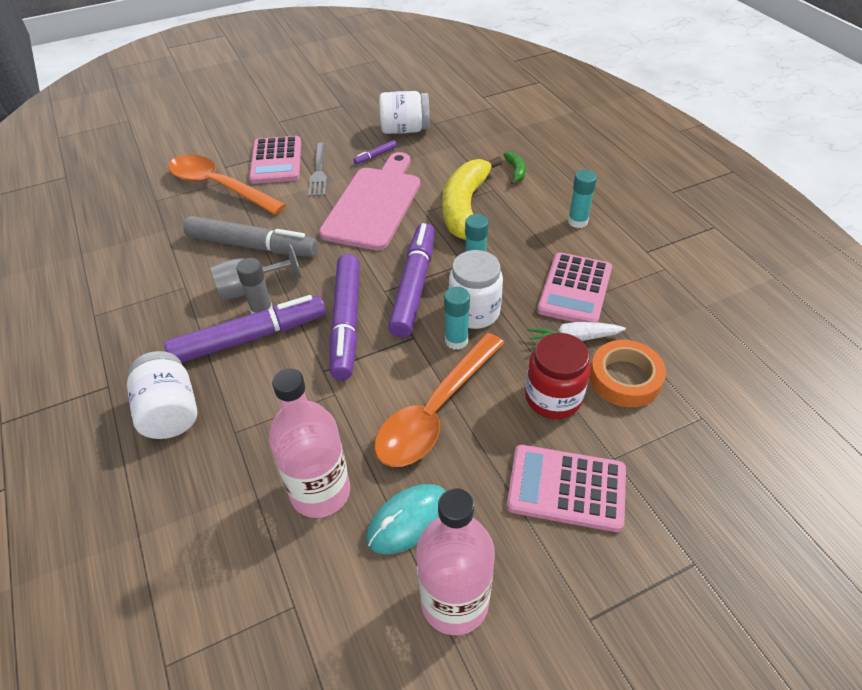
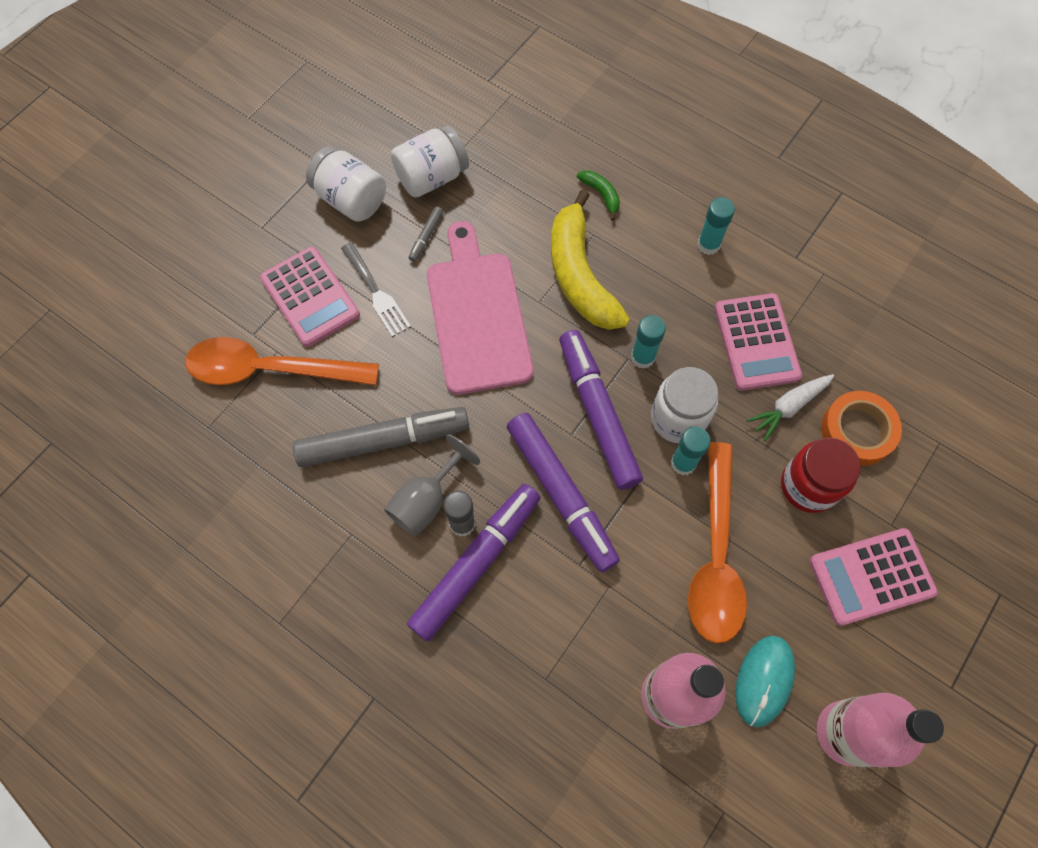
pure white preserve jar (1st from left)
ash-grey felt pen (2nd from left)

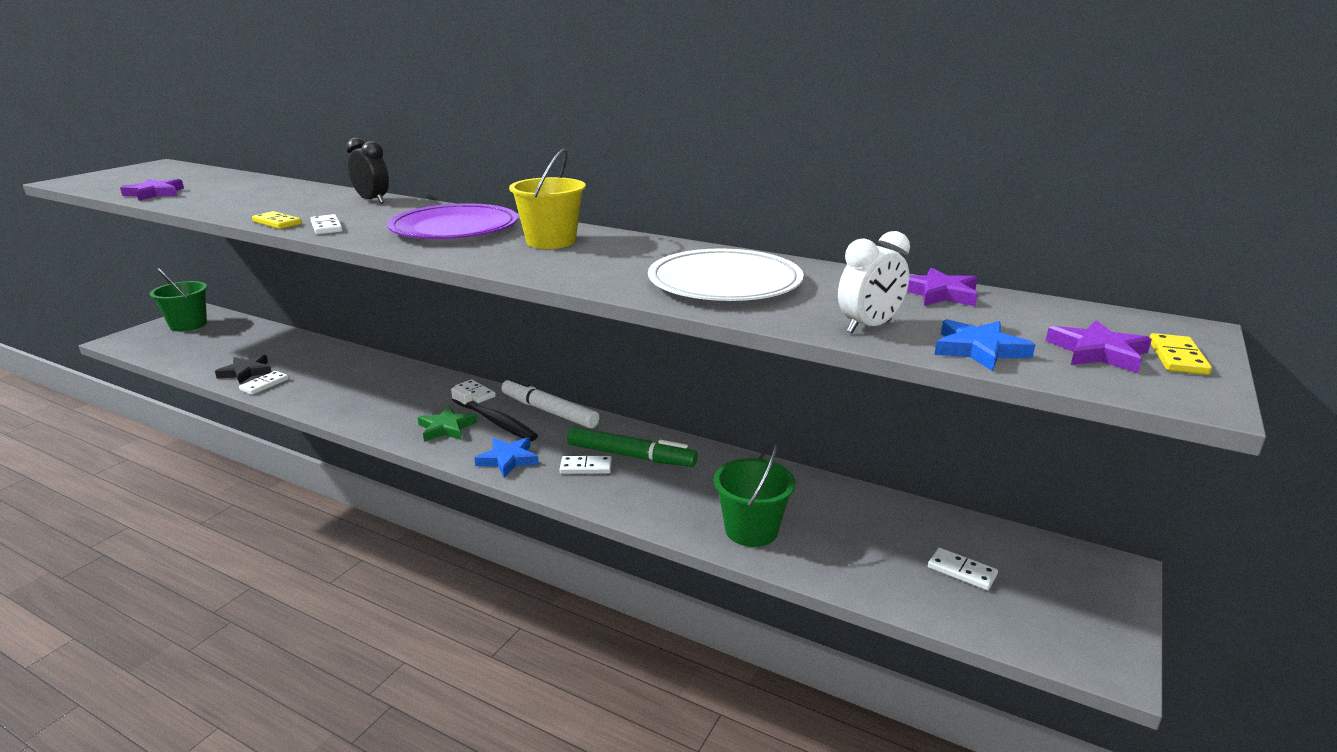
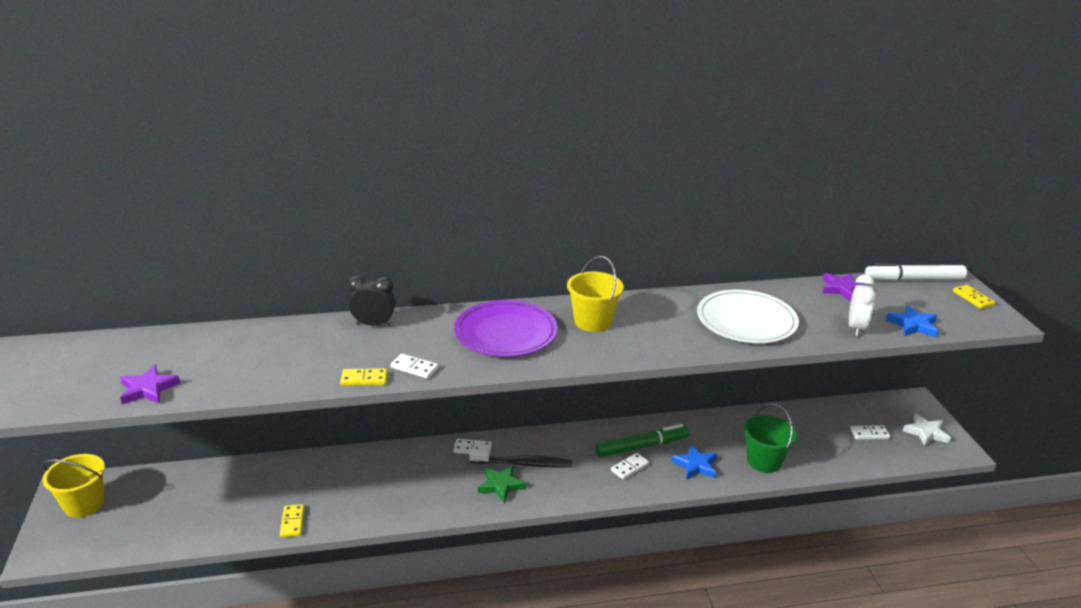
jet-black star shape
royal purple star shape (3rd from left in the first image)
pure white star shape
blue star shape (1st from left)
pure white felt pen
golden bucket (1st from left)
golden domino tile (1st from left)

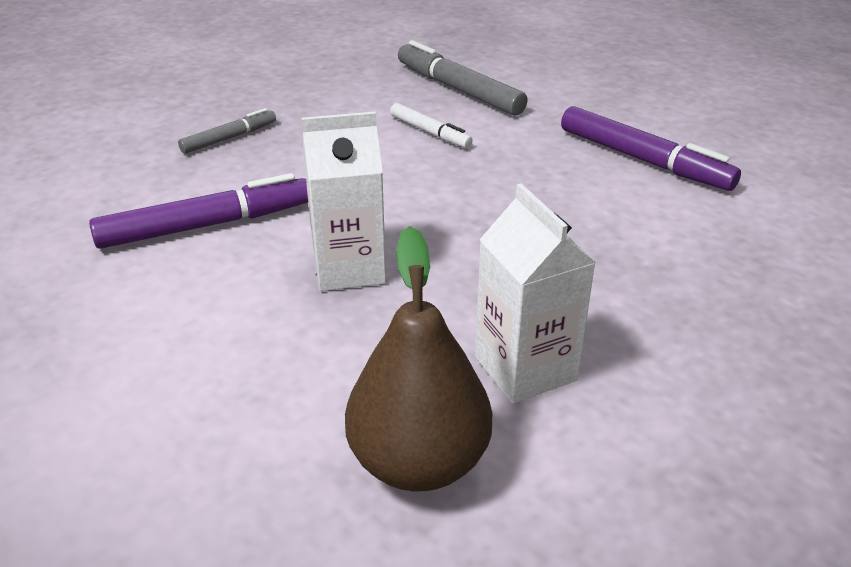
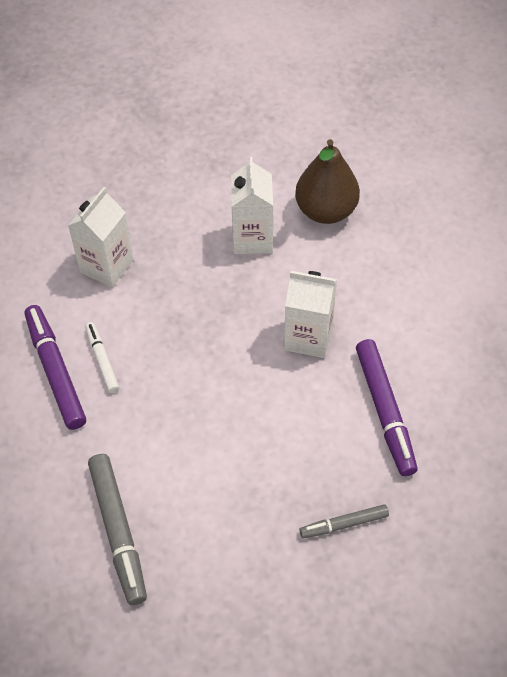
pure white carton (1st from left)
pure white felt pen
royal purple felt pen (2nd from left)

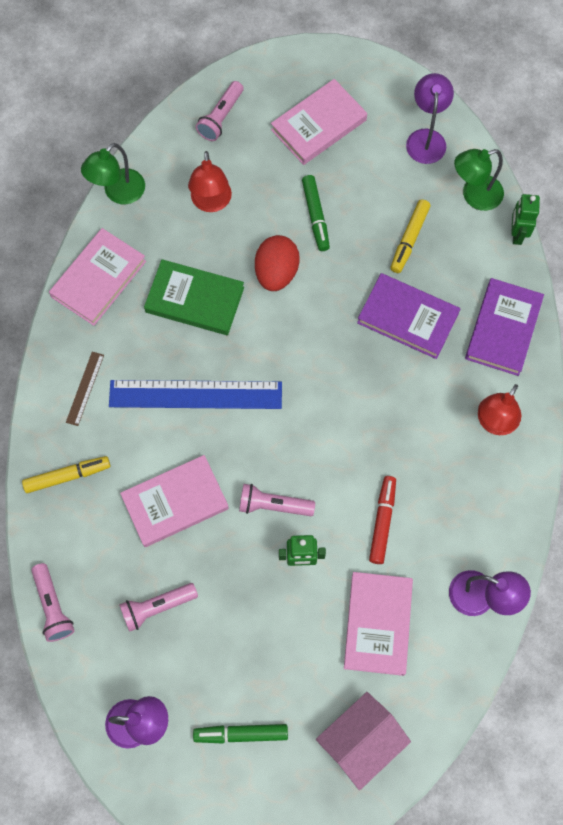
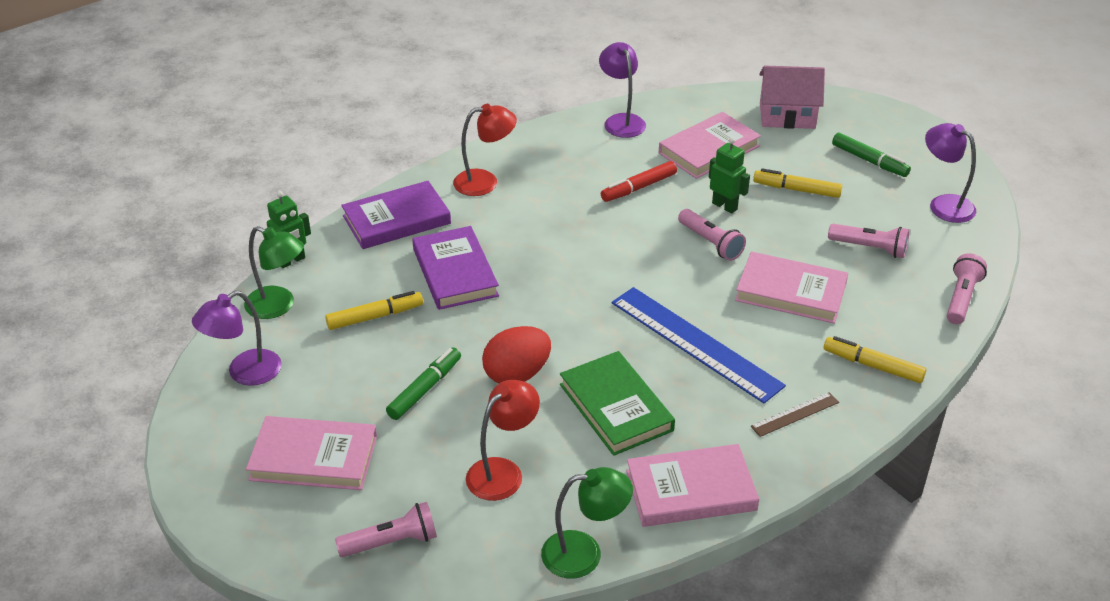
golden felt pen (2nd from left)

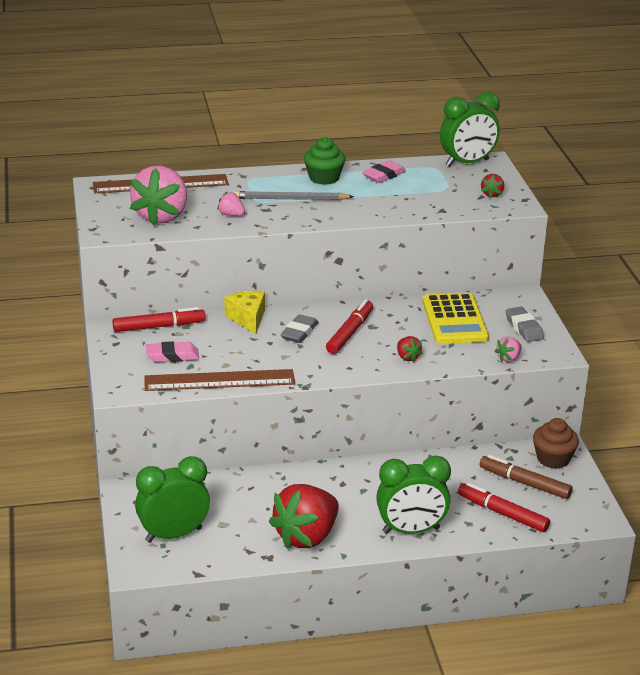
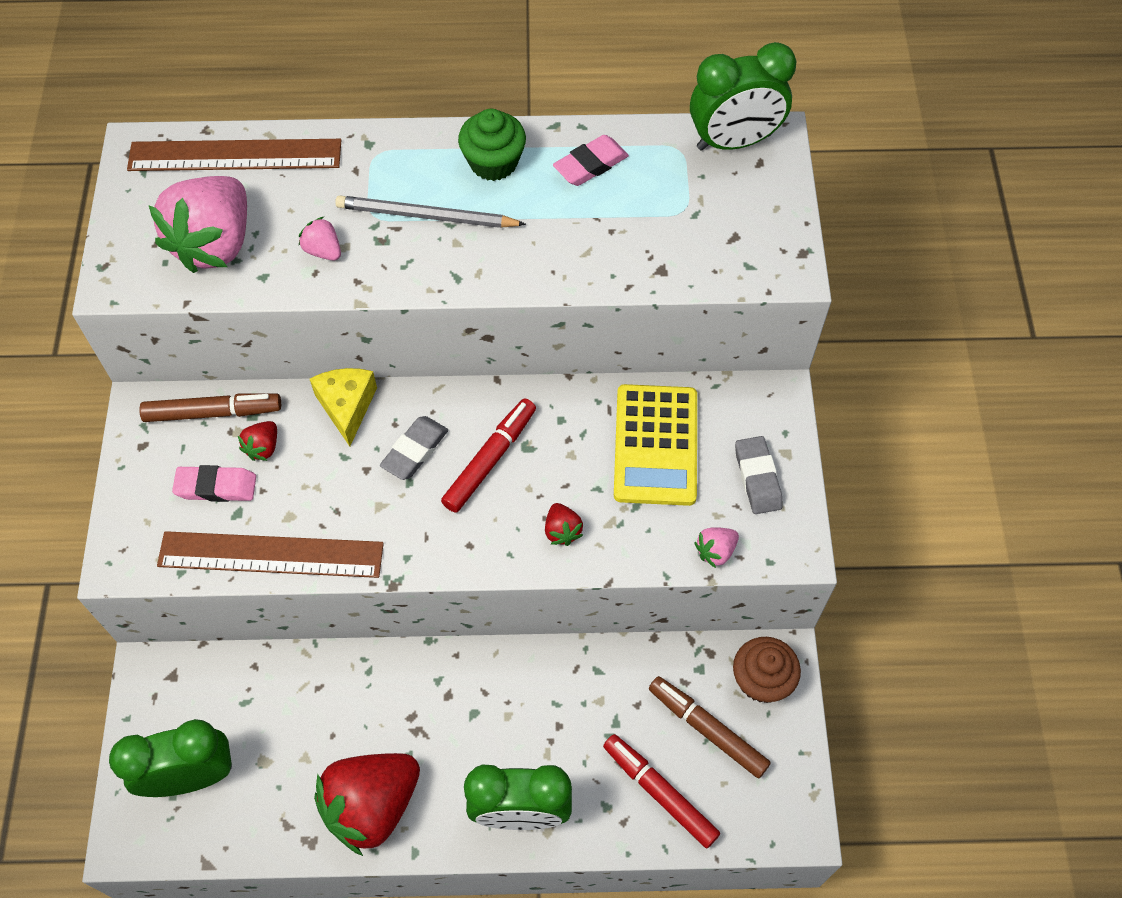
crimson berry (1st from left)
brown felt pen (1st from left)

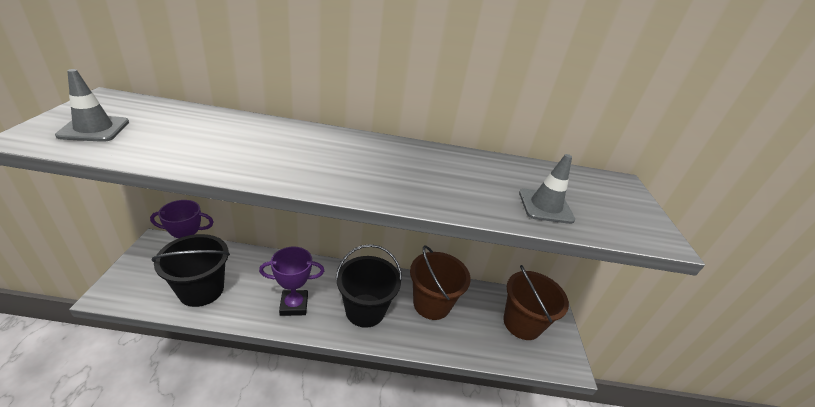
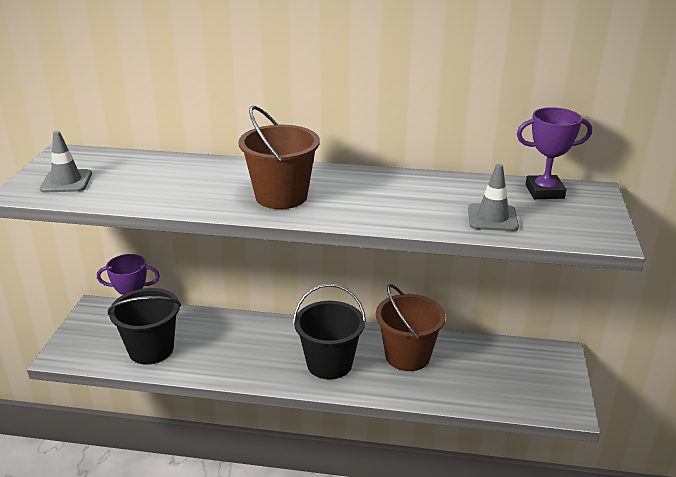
royal purple prize cup (2nd from left)
brown bucket (1st from left)

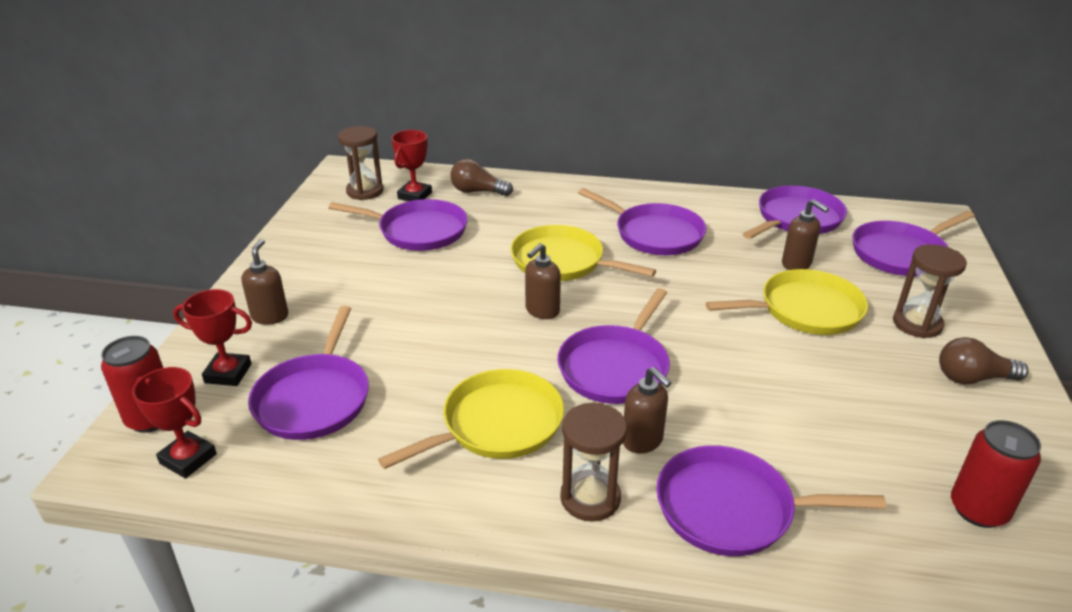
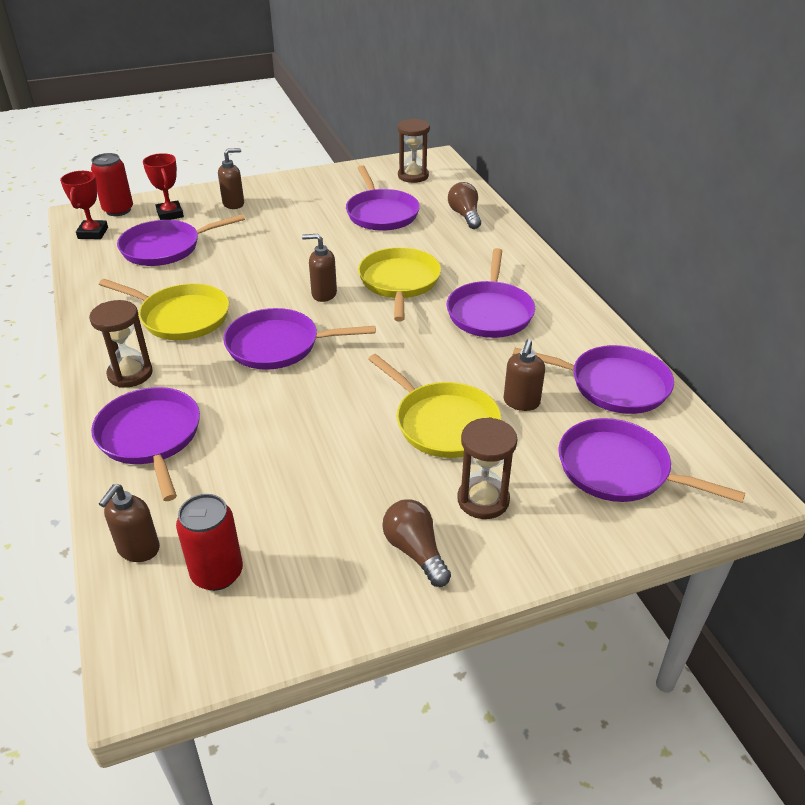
crimson prize cup (3rd from left in the first image)
brown pump bottle (1st from left)

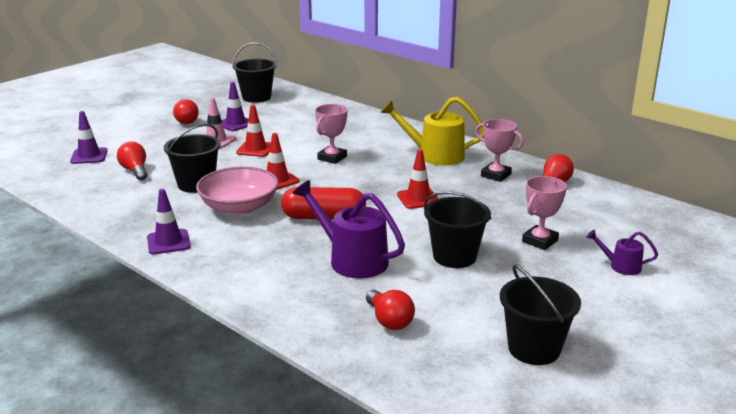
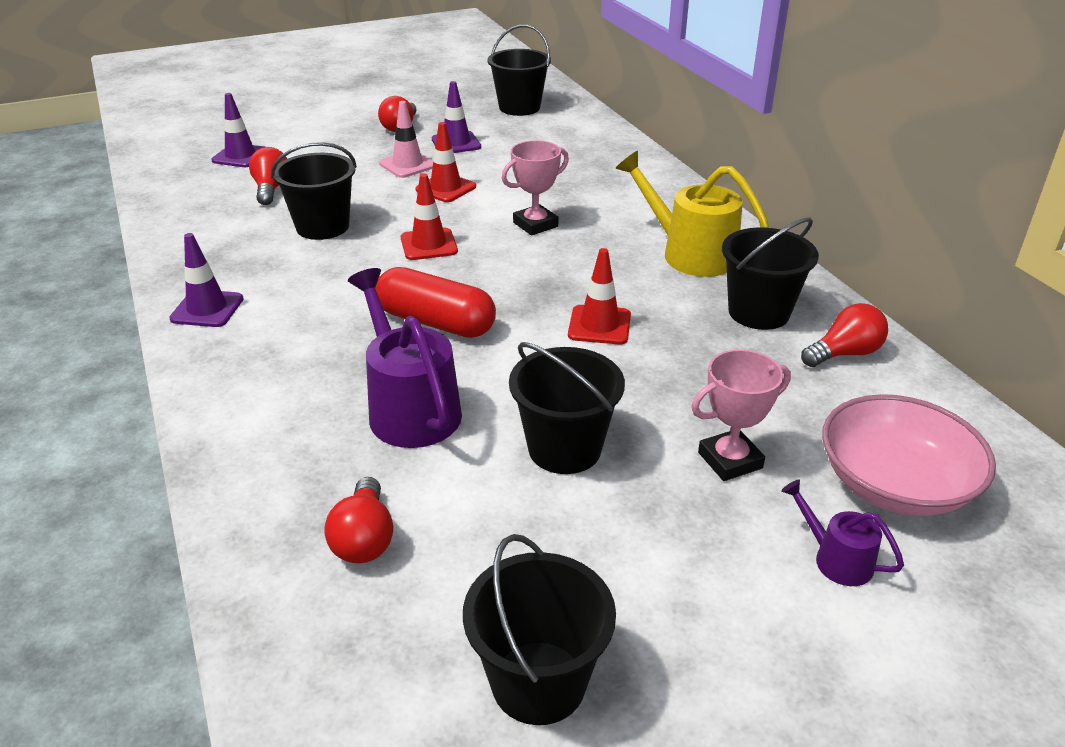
rosy serving bowl
jet-black bucket (5th from left)

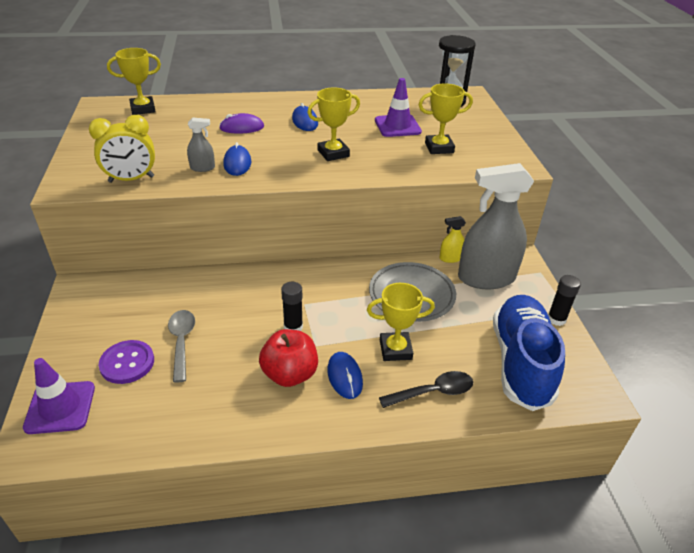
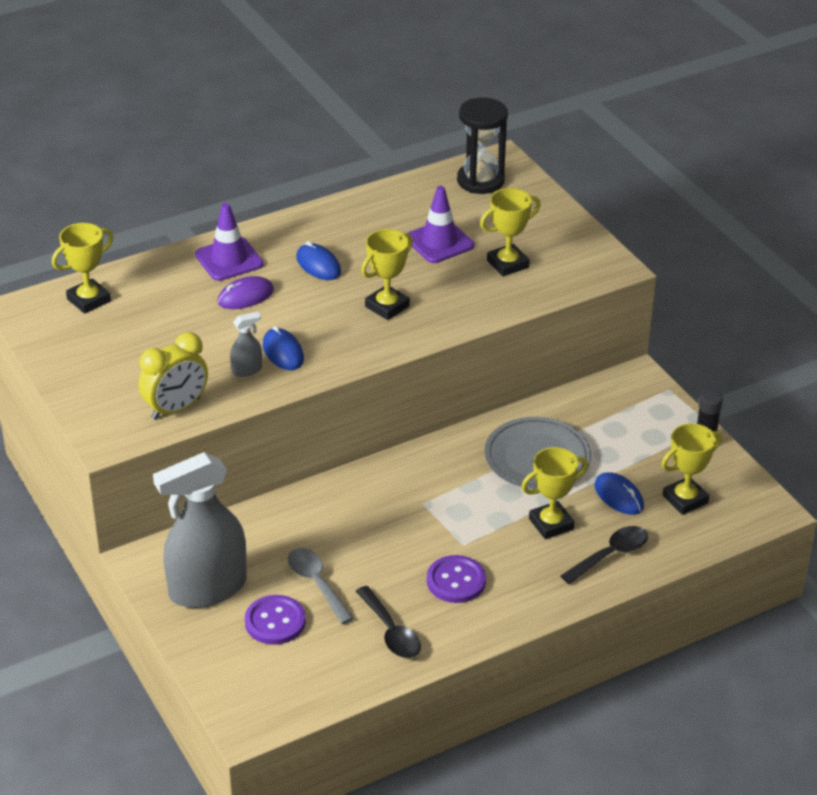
jet-black glue stick (1st from left in the first image)
golden spray bottle
jet-black teaspoon (1st from left)
royal purple road cone (1st from left)
blue mouse (3rd from left)
ash-grey spray bottle (1st from left)
royal purple button (2nd from left)
golden prize cup (5th from left)

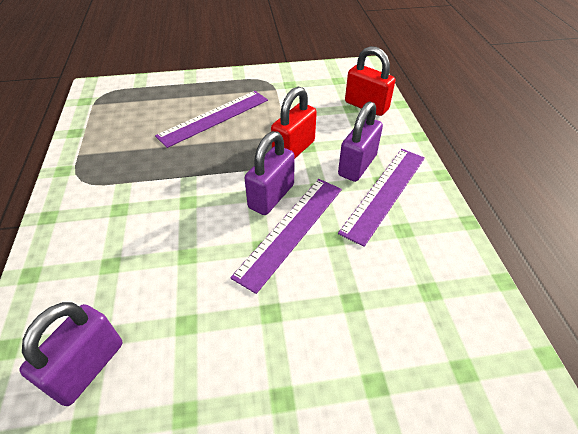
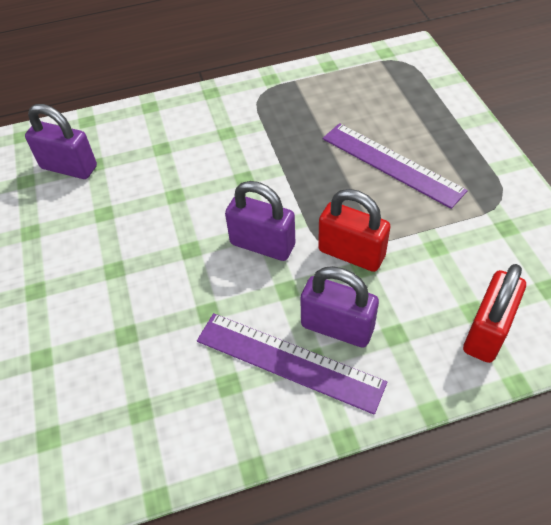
royal purple straightedge (2nd from left in the first image)

